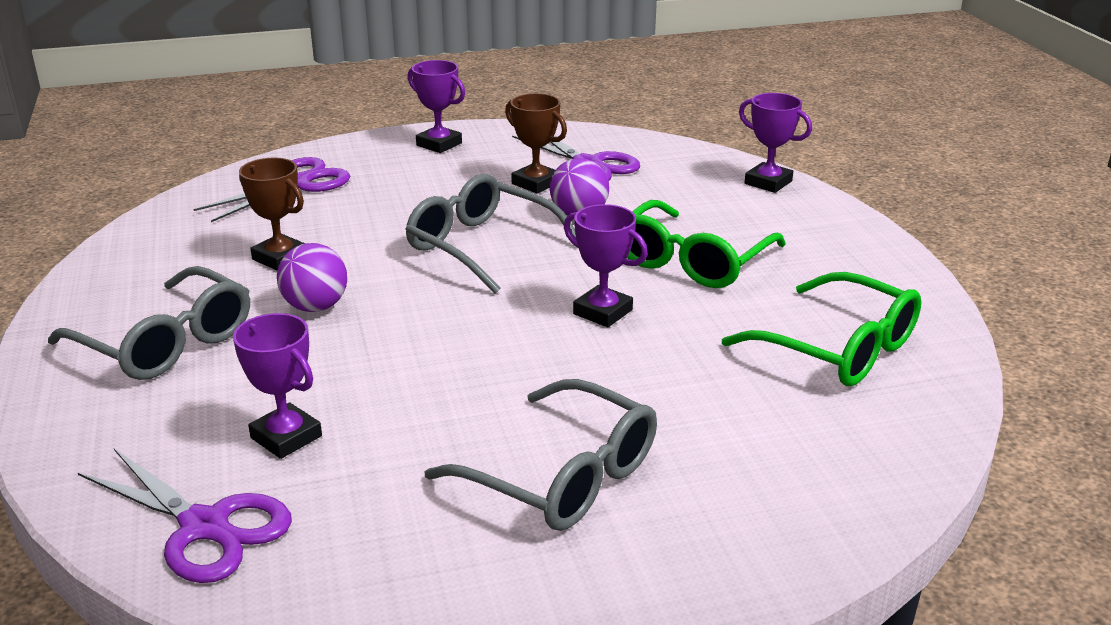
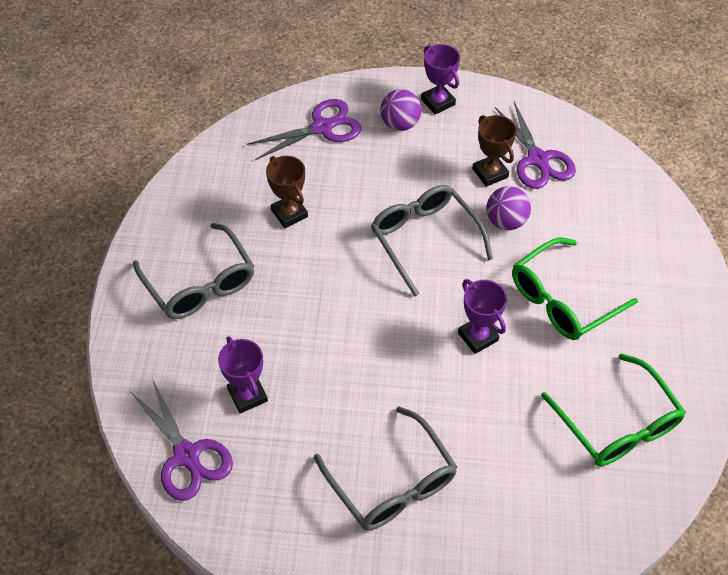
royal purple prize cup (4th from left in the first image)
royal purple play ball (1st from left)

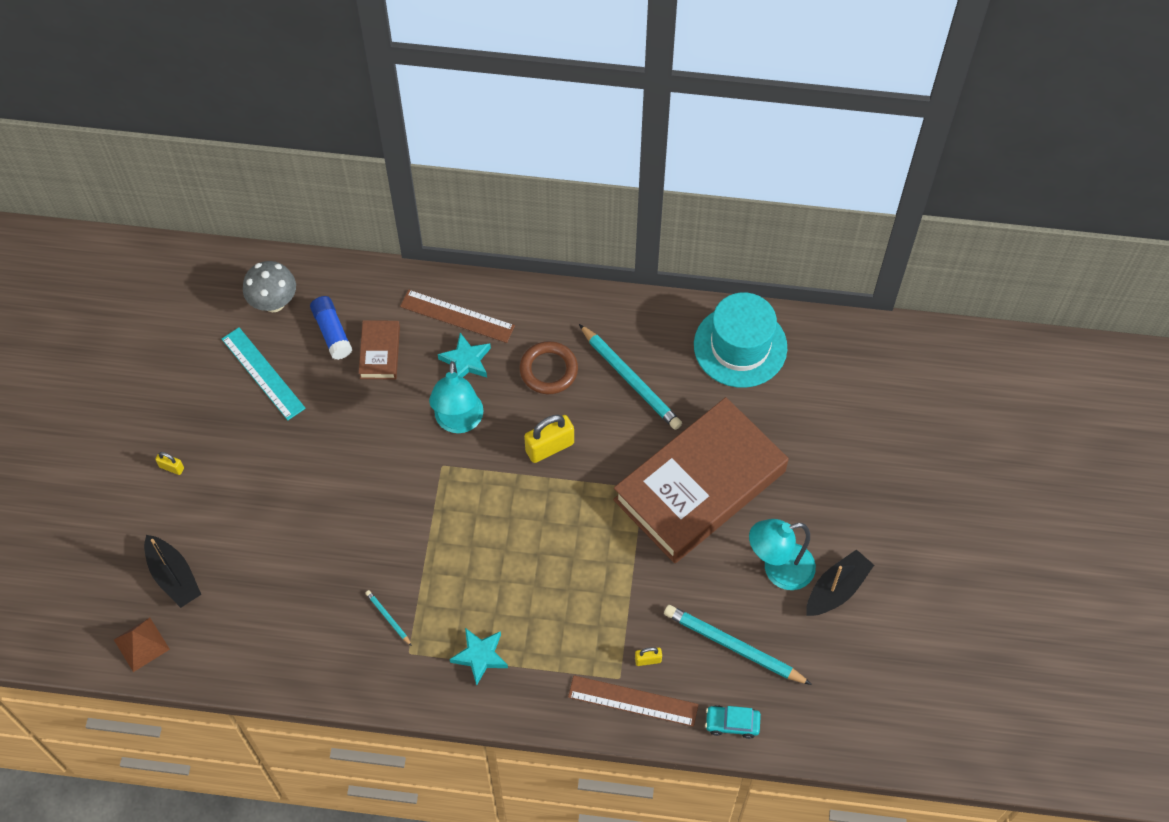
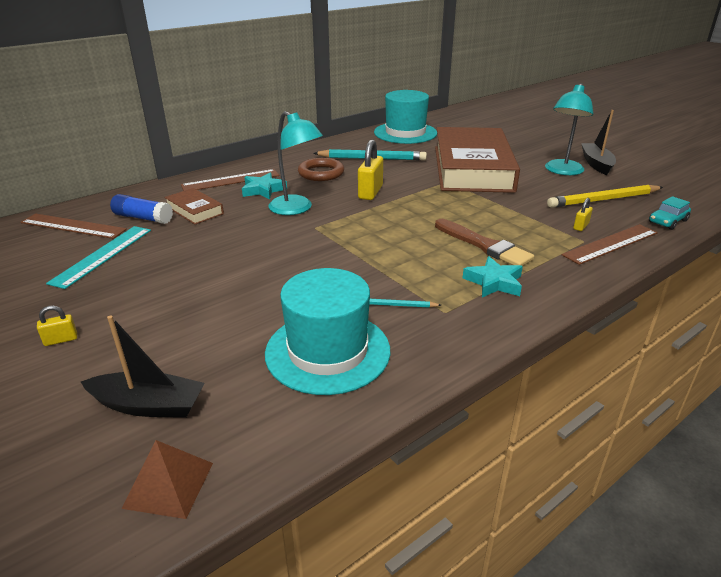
turquoise top hat (1st from left)
brown paint brush
brown straightedge (1st from left)
golden wooden pencil
turquoise straightedge

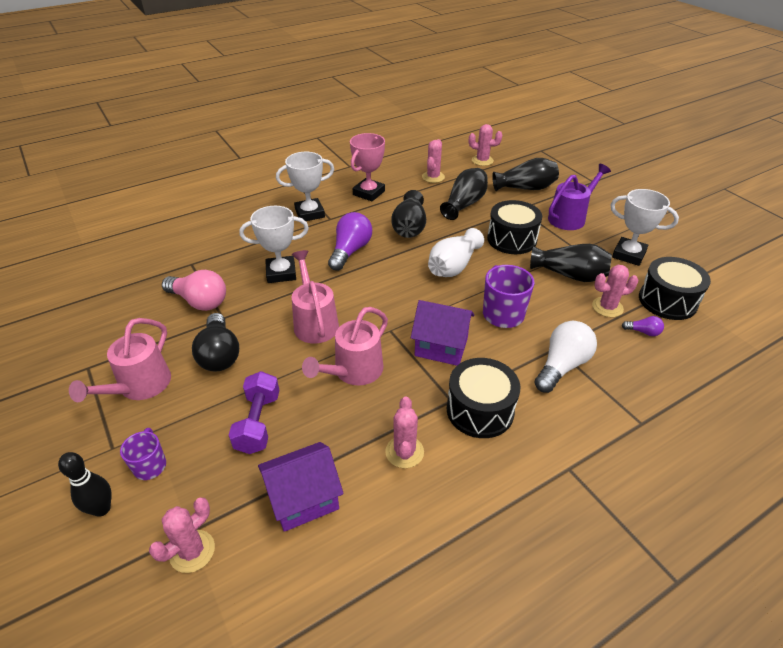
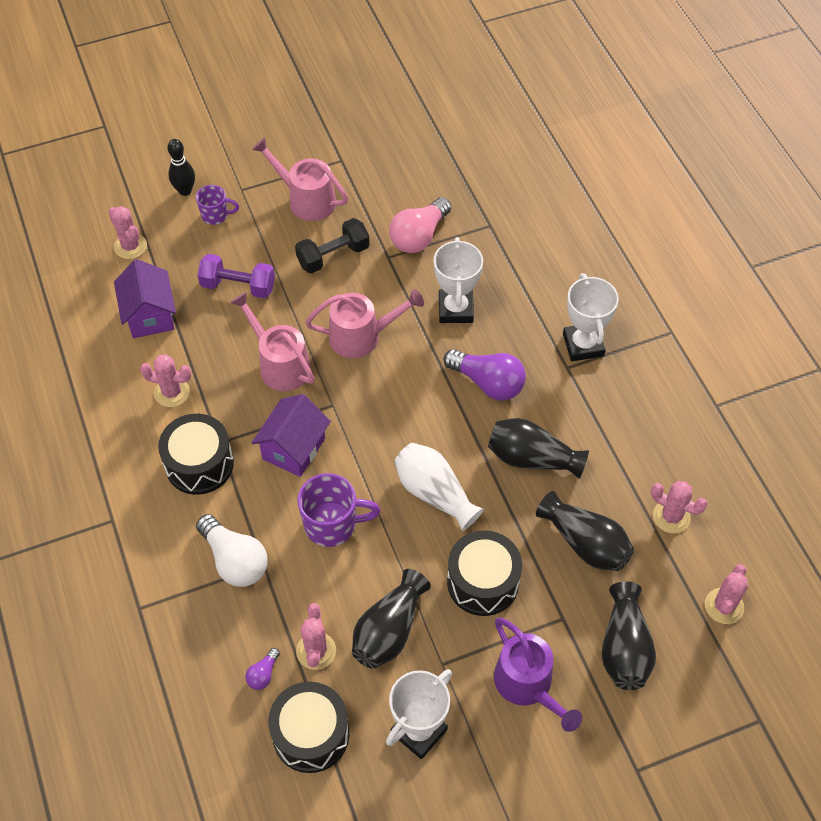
rosy prize cup
jet-black free weight

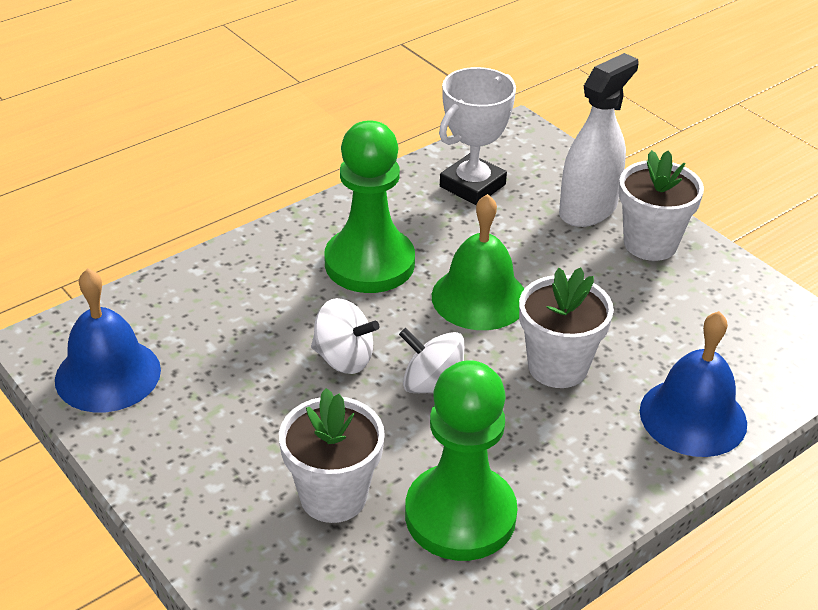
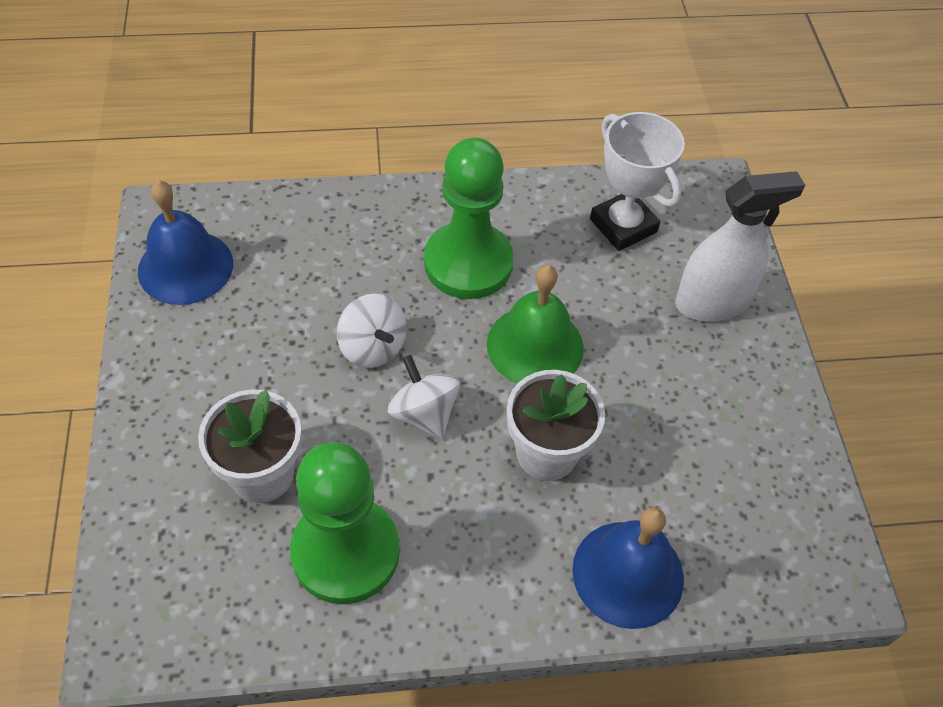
pure white flower pot (3rd from left in the first image)
pure white prize cup

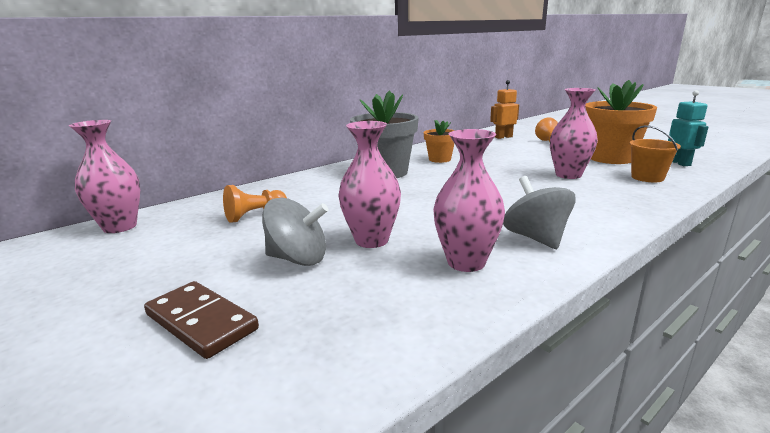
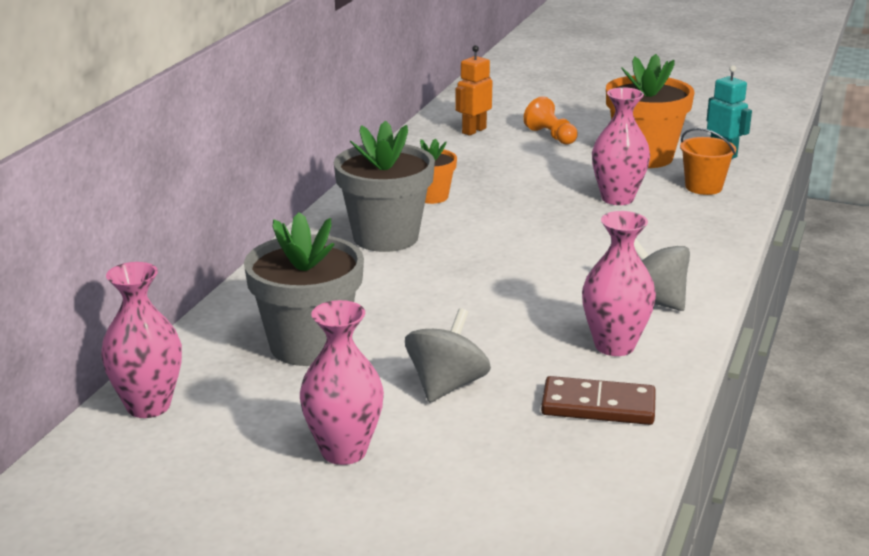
brown domino tile
rosy tall vase (2nd from left)
ash-grey flower pot (1st from left)
ash-grey spinning top (1st from left)

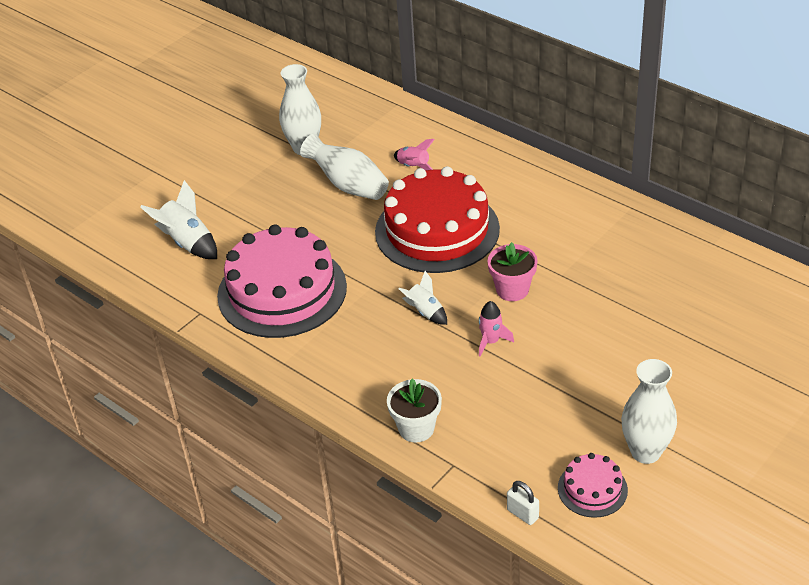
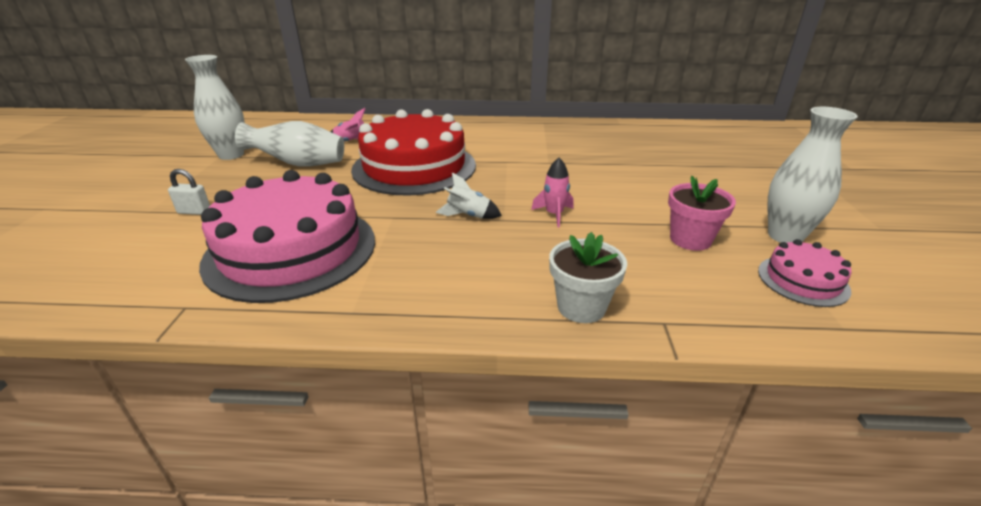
pure white rocket (1st from left in the first image)
rosy flower pot
pure white lock

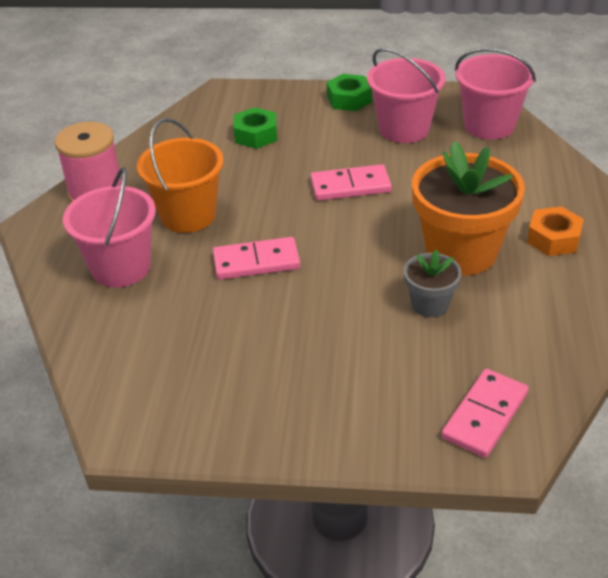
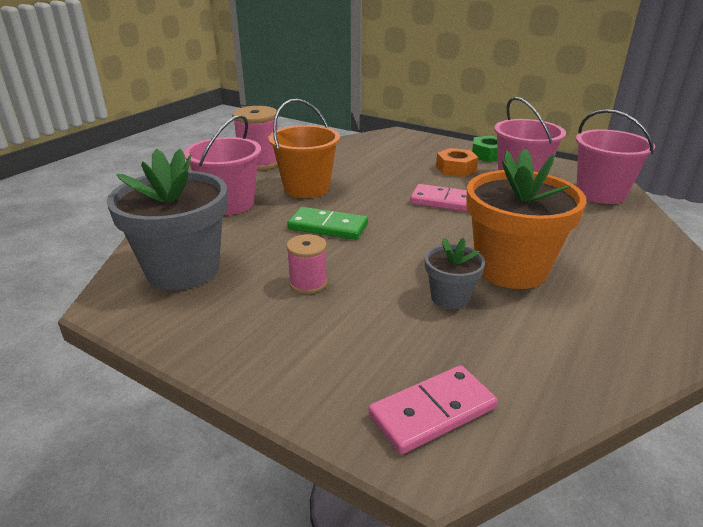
emerald hex nut (1st from left in the first image)
ash-grey flower pot (1st from left)
rosy reel of thread (2nd from left)
orange hex nut
emerald domino tile

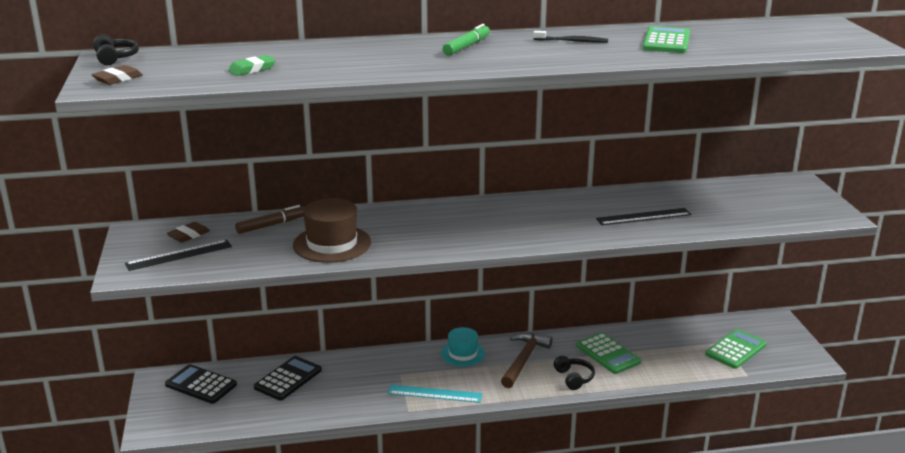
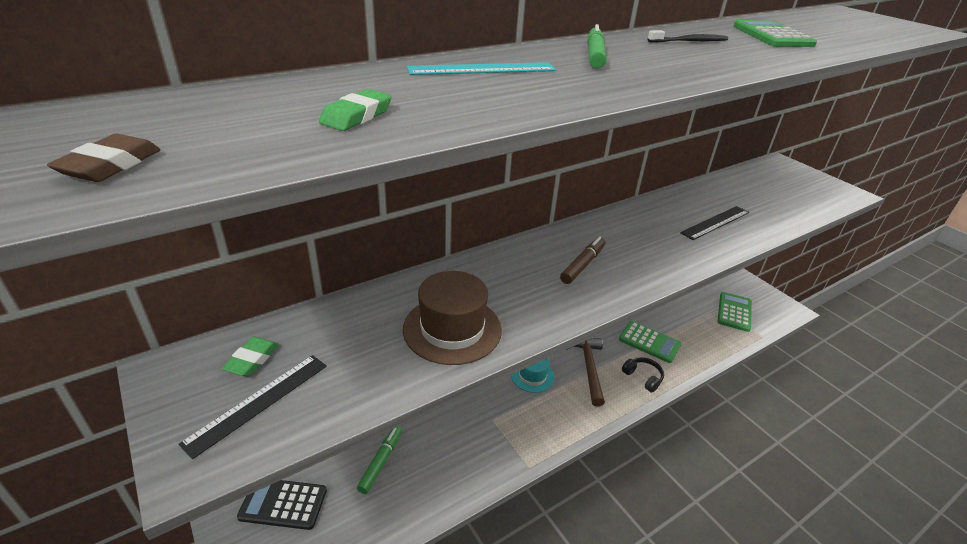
jet-black over-ear headphones (1st from left in the first image)
brown felt pen
turquoise straightedge
emerald felt pen (1st from left)
emerald eraser (1st from left)

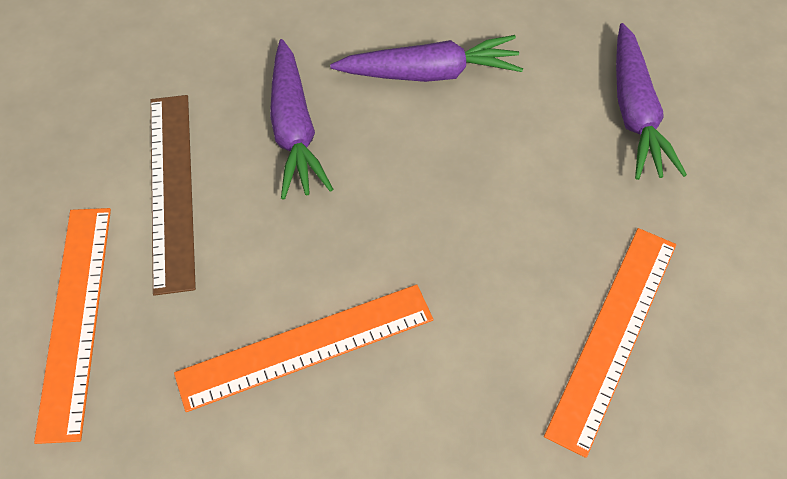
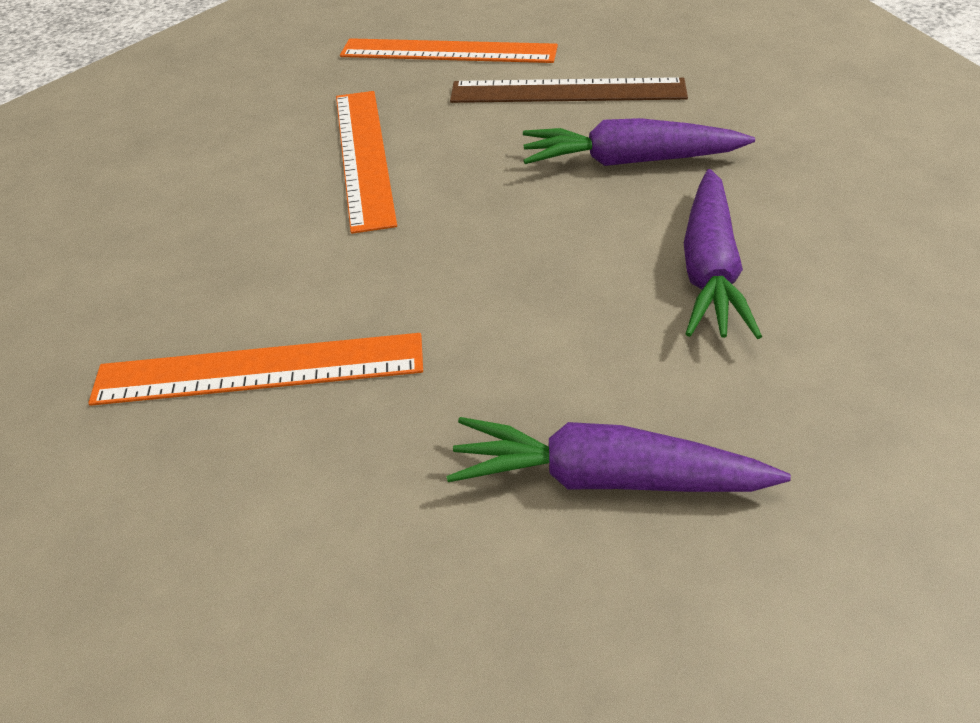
orange straightedge (1st from left)

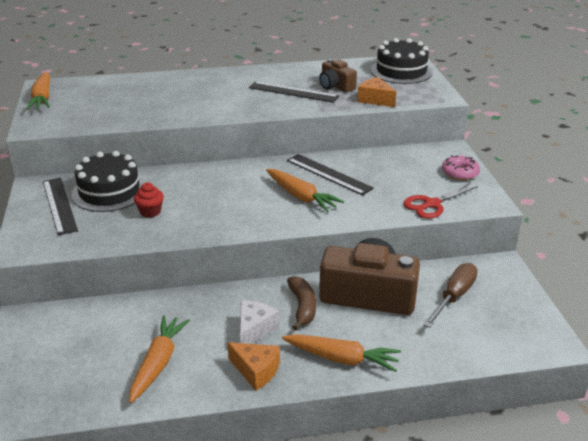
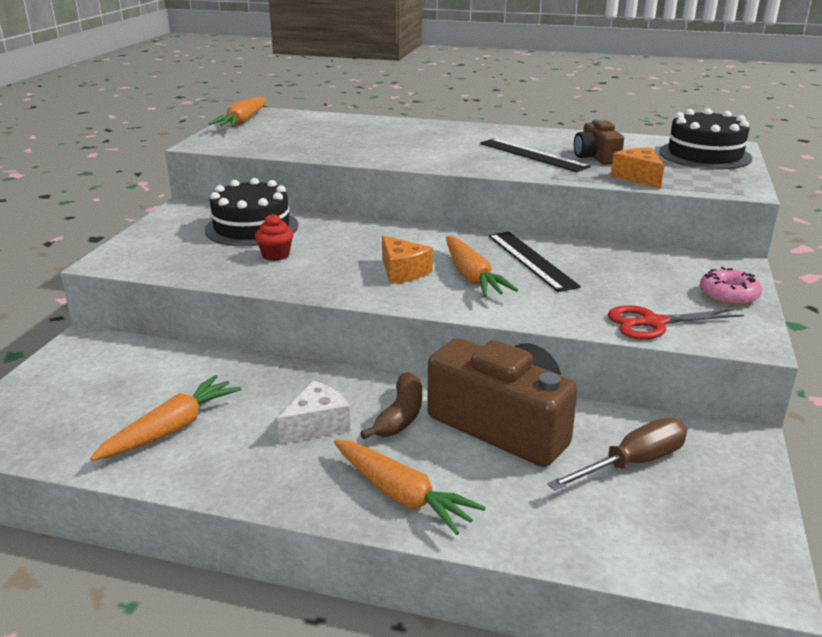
jet-black straightedge (1st from left in the first image)
orange cheese wedge (1st from left)

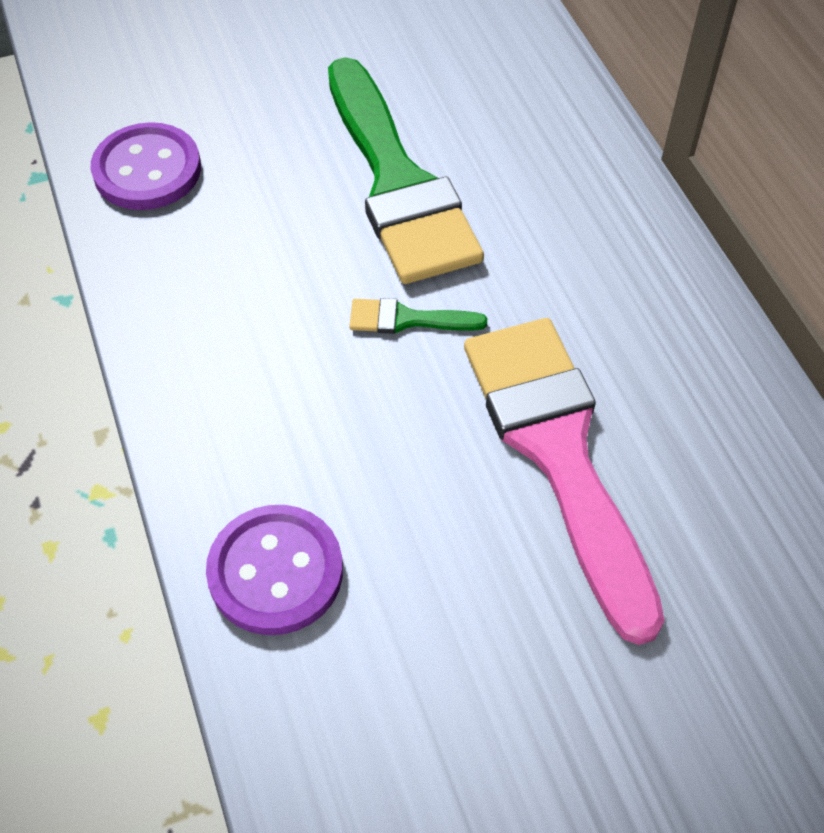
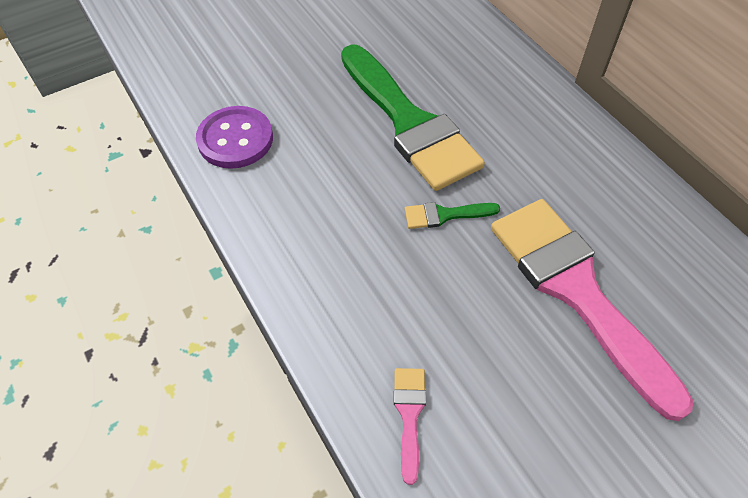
rosy paint brush (1st from left)

